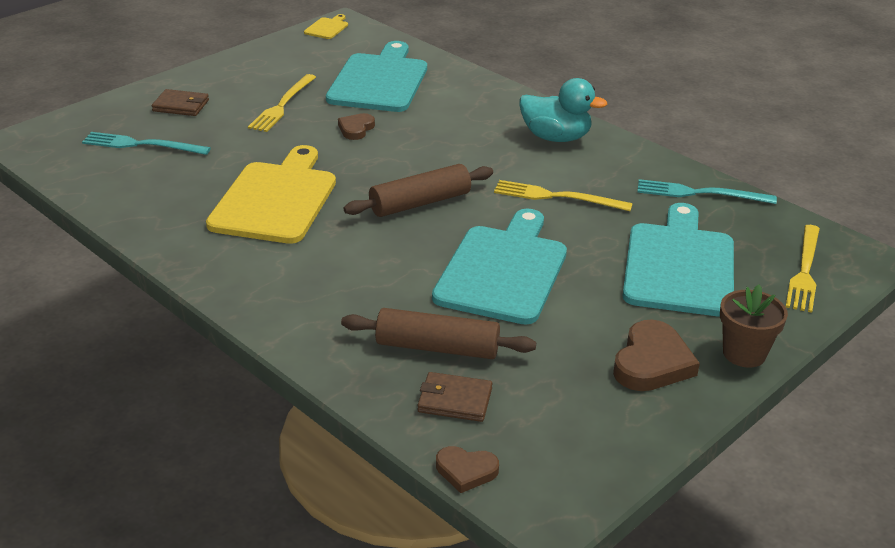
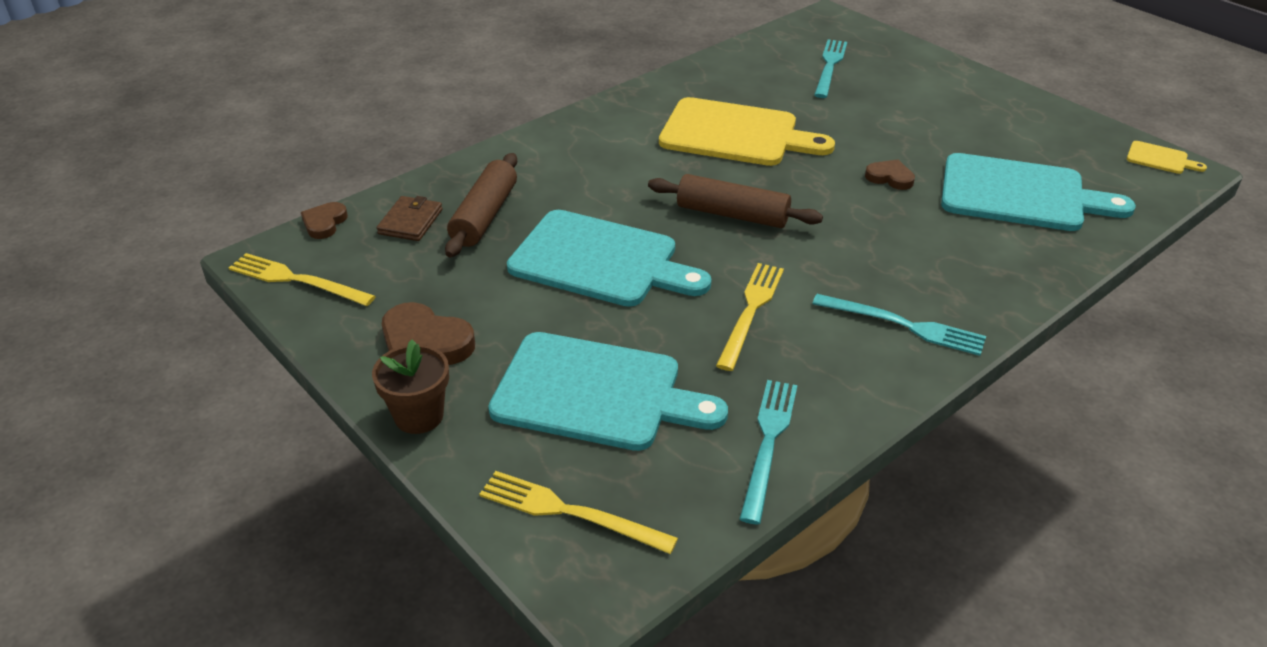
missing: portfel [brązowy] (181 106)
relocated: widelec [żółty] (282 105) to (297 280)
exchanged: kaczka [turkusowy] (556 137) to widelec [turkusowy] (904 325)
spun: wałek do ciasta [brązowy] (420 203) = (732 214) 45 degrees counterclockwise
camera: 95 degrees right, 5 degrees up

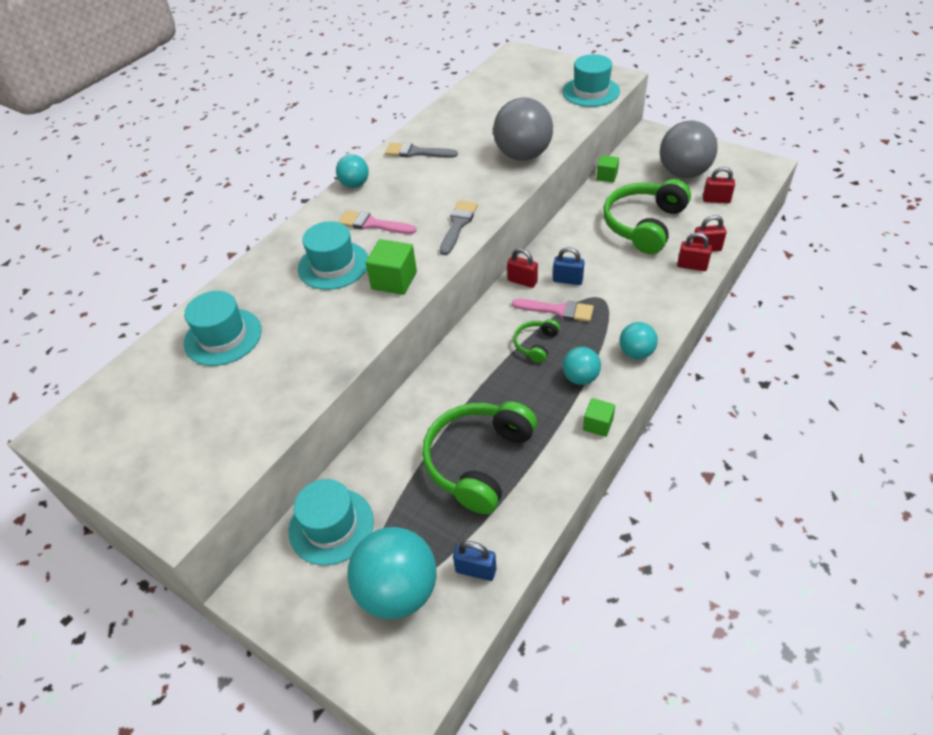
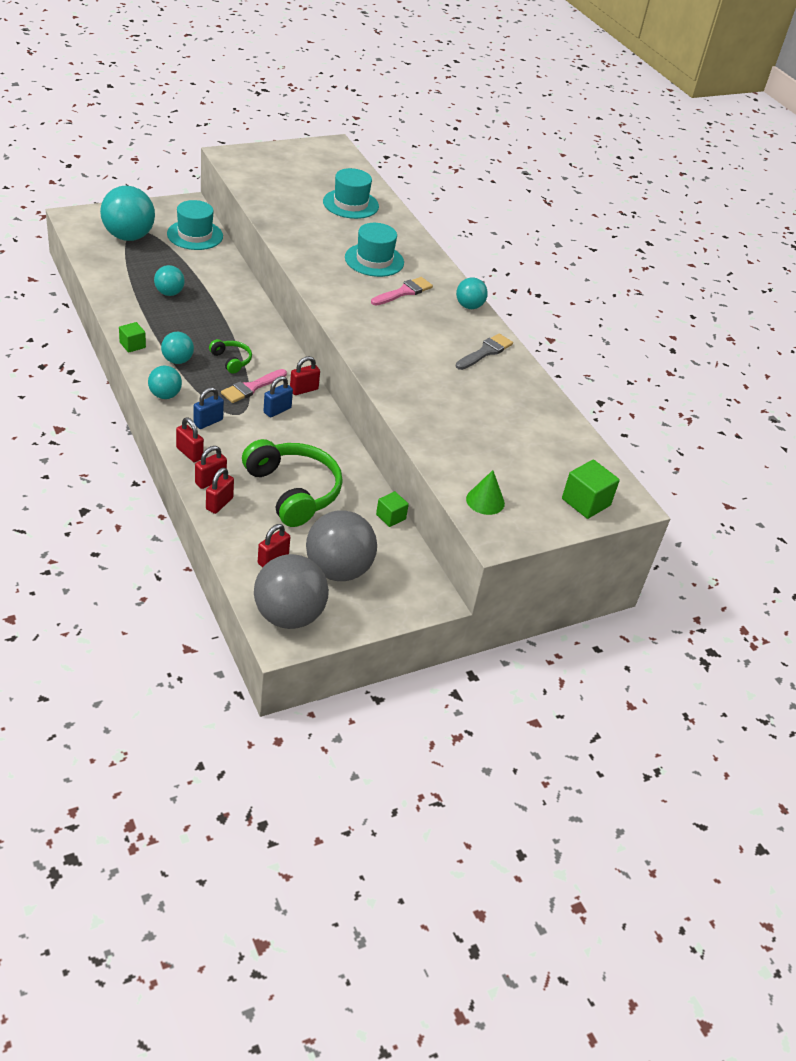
missing: pędzel [szary] (458 225)
appeared: kłódka [czerwony] (189 453)
relocated: kłódka [niebieski] (475 570) to (208 422); piłka [szary] (523 155) to (289 615); sześcian [zielony] (394 280) to (586 502)
exchanged: słuchawki [zielony] (479 461) to piłka [turkusowy] (169 293); kapelusz [turkusowy] (591 92) to stożek [zielony] (485 501)
camera: 110 degrees right, 5 degrees down

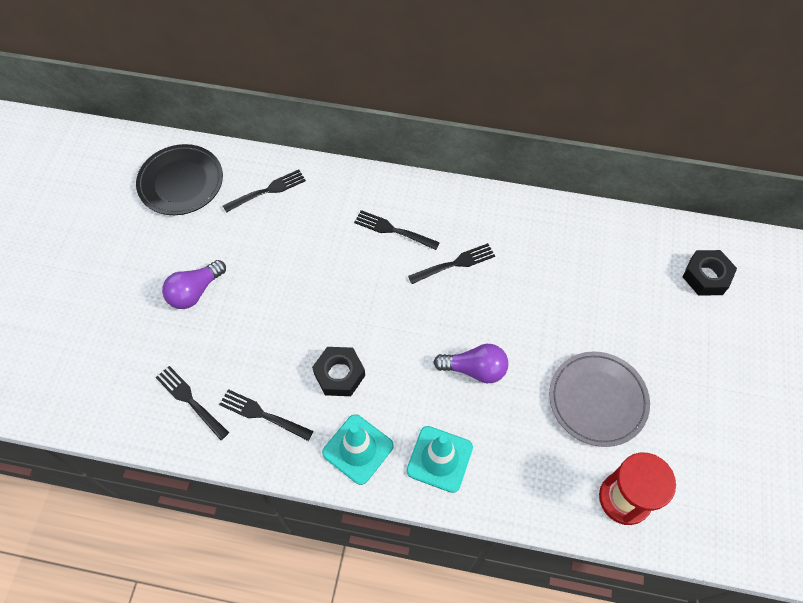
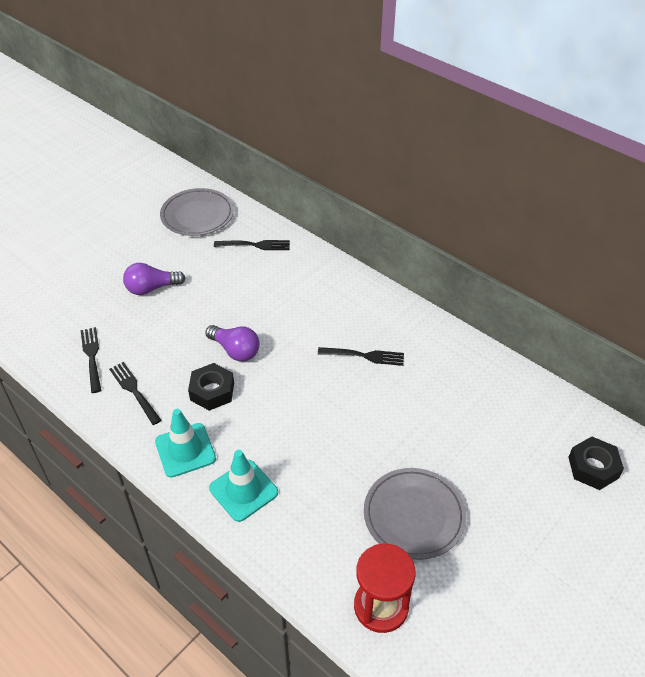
missing: widelec [czarny] (394 230)
relocated: żarówka [fioletowy] (475 369) to (235 350)
colour: talerz [czarny] (181 182) to talerz [szary] (197 215)
camera: 30 degrees right, 15 degrees down

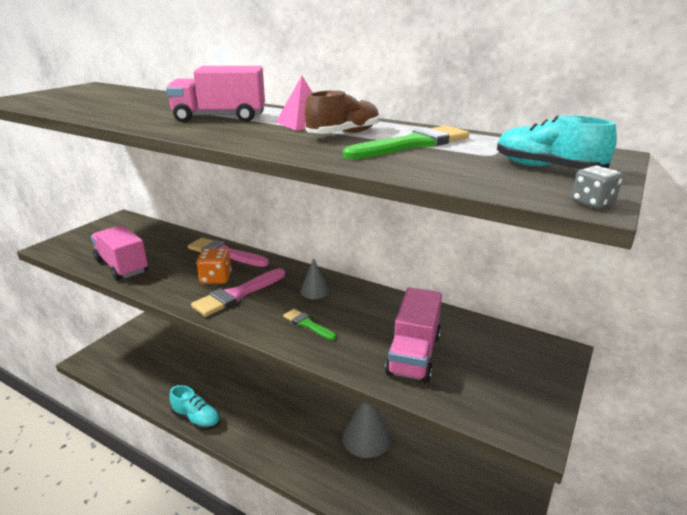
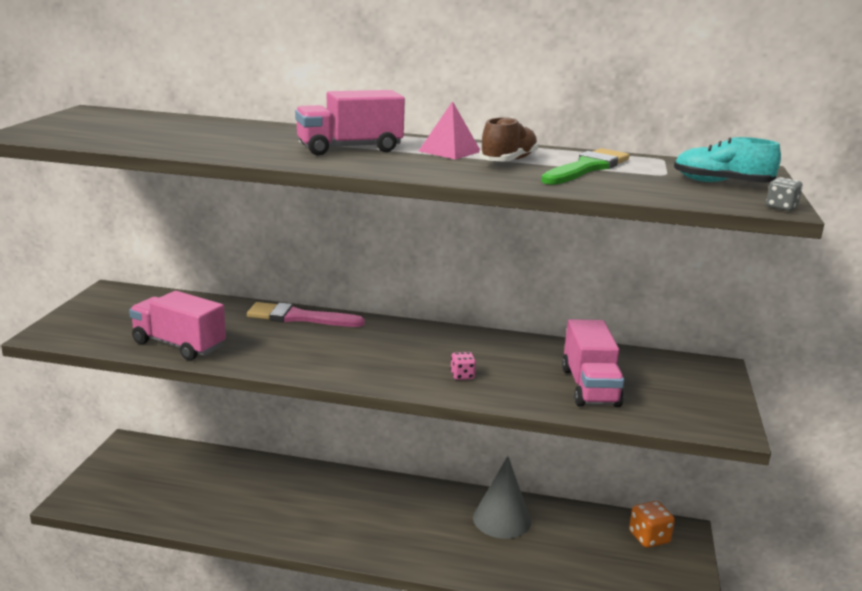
missing: but [turkusowy] (196 419); pędzel [różowy] (237 294); stożek [szary] (314 291)
relocated: kostka do gry [pomarańczowy] (216 278) to (649 538)
exchanged: pędzel [zielony] (307 324) to kostka do gry [różowy] (462 375)
camera: 20 degrees left, 5 degrees down

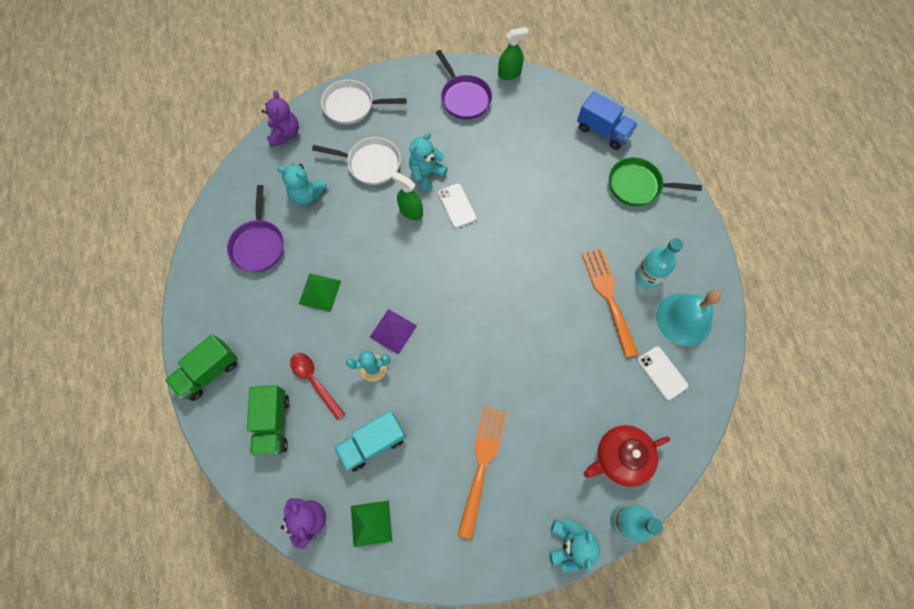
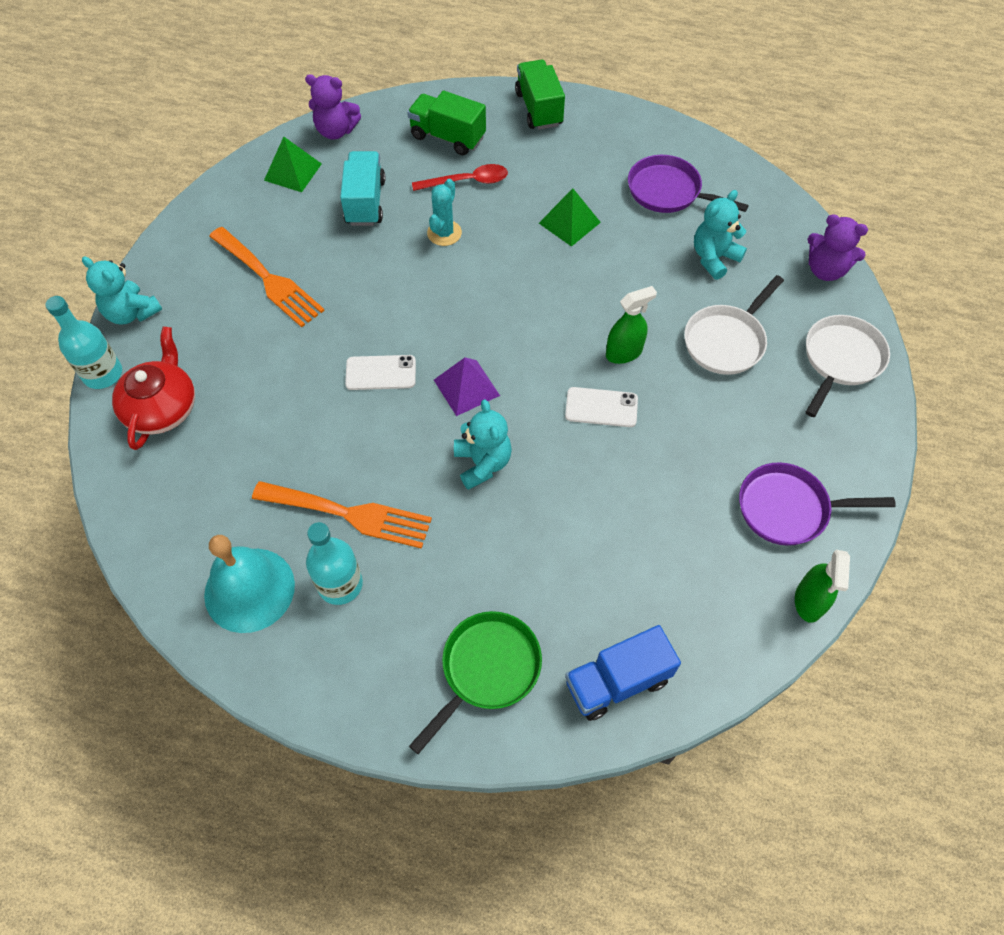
relocated: telefon [biały] (662 373) to (381 373); piramida [fioletowy] (393 331) to (466 387); miś [turkusowy] (426 174) to (482 463)
camera: 120 degrees right, 10 degrees down

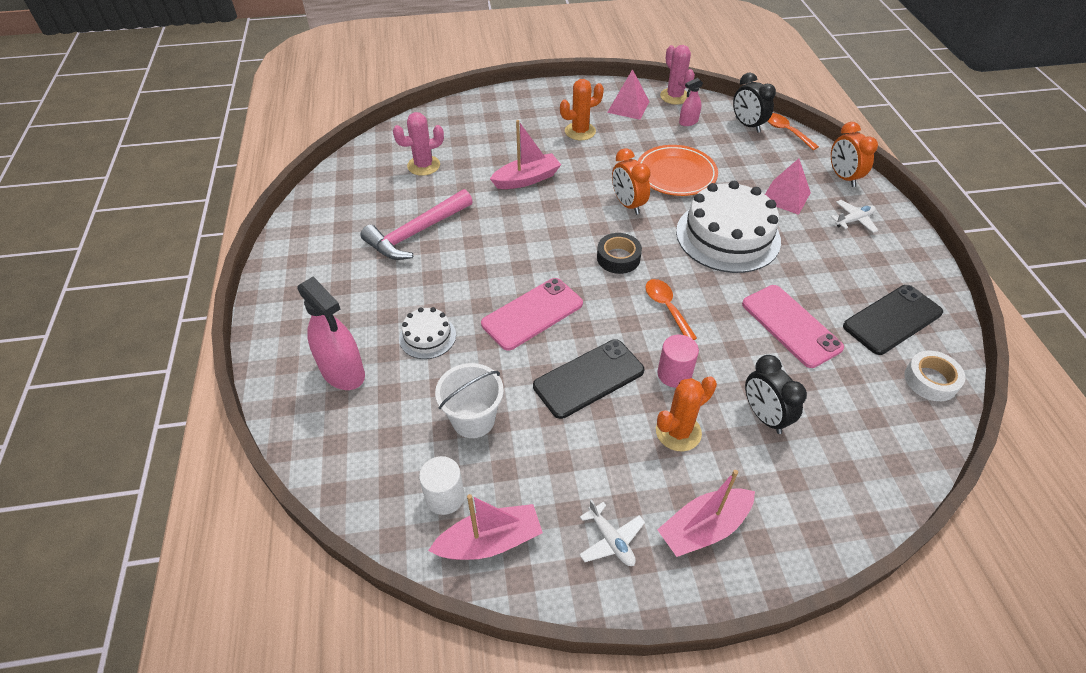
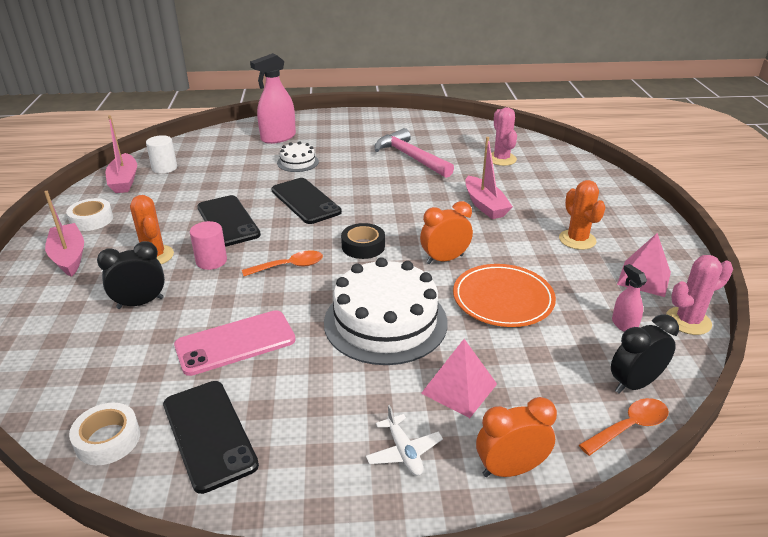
missing: wiadro [biały] (473 419)
exchanged: samolot [biały] (611 540) to taśma klejąca [biały] (91 220)
colour: telefon [różowy] (532 314) to telefon [czarny] (305 201)
camera: 95 degrees right, 15 degrees down

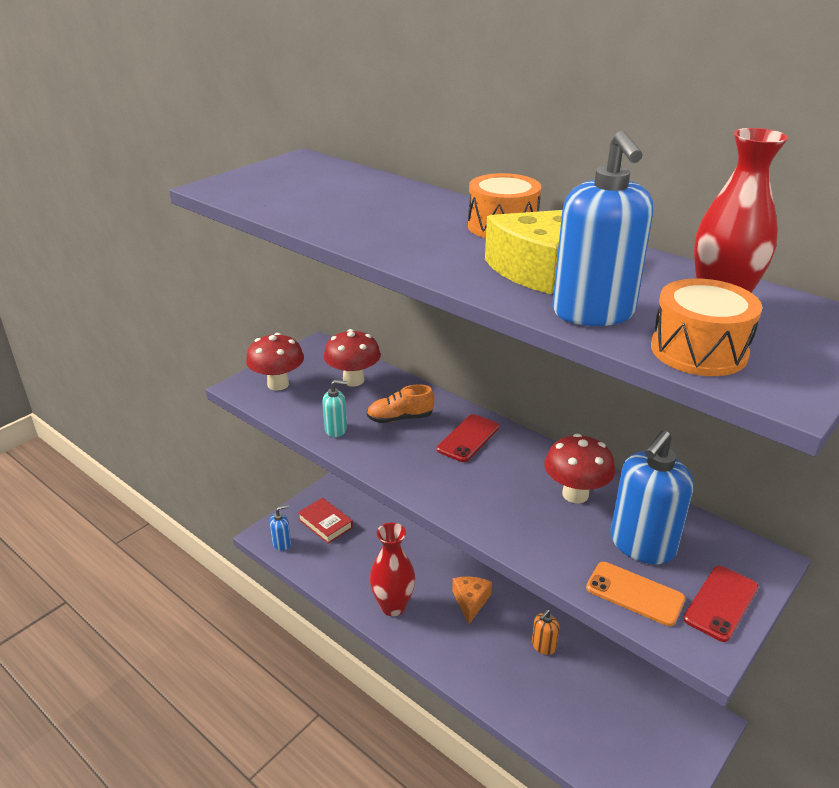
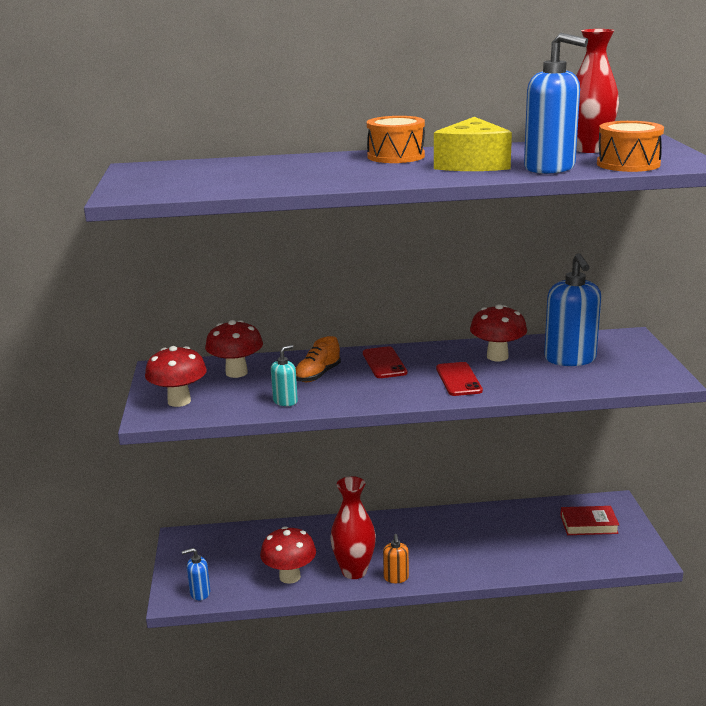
missing: ser [pomarańczowy] (470 601); telefon [pomarańczowy] (634 594)
appeared: grzyb [czerwony] (290 576)
relocated: dozownik mydła [pomarańczowy] (543 646) to (396 578); telefon [czerwony] (721 603) to (458 379); książka [czerwony] (325 523) to (588 524)
spun: dozownik mydła [niebieski] (282 543) = (200 593) 120 degrees counterclockwise
camera: 45 degrees left, 10 degrees down

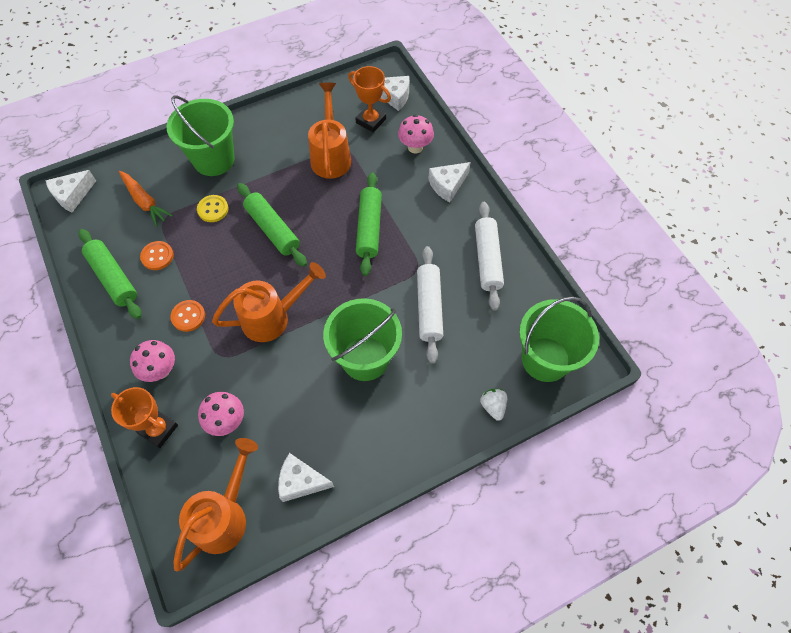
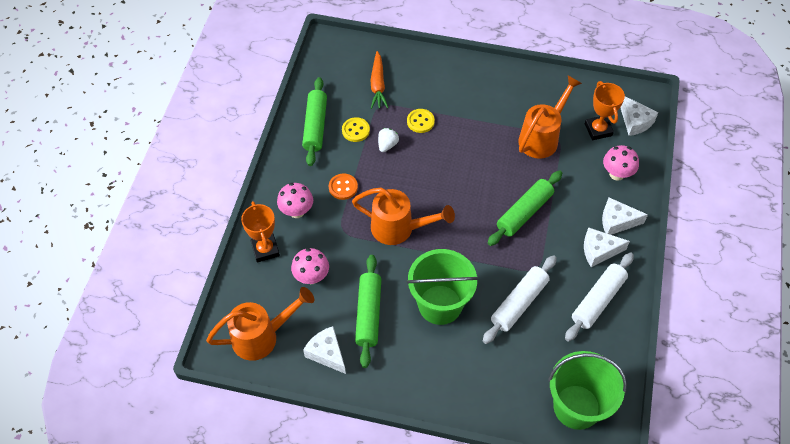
missing: wiadro [zielony] (214 159)
relocated: wałek do ciasta [zielony] (272 229) to (368 314); truskawka [biały] (493 406) to (387 145); ser [biały] (72 195) to (599 251)
colour: guzik [pomarańczowy] (157 256) to guzik [żółty] (355 130)
camera: 40 degrees right, 5 degrees down

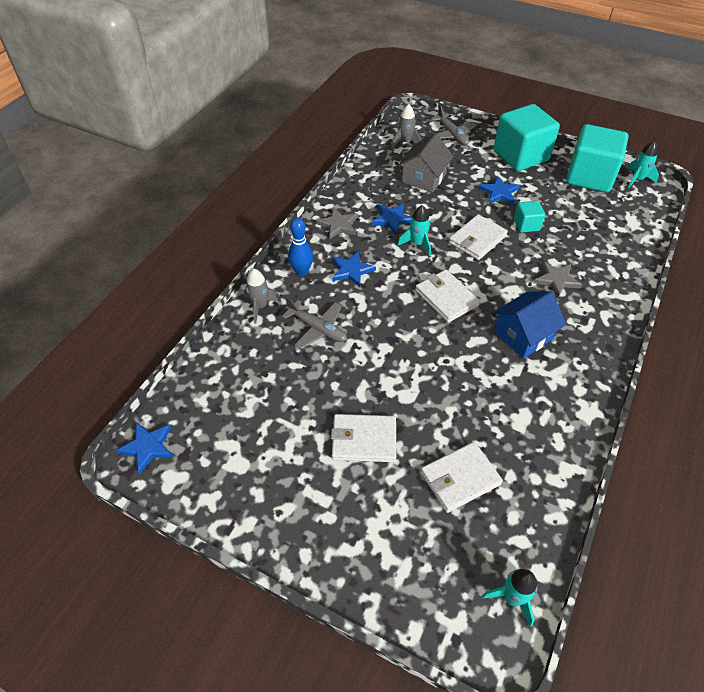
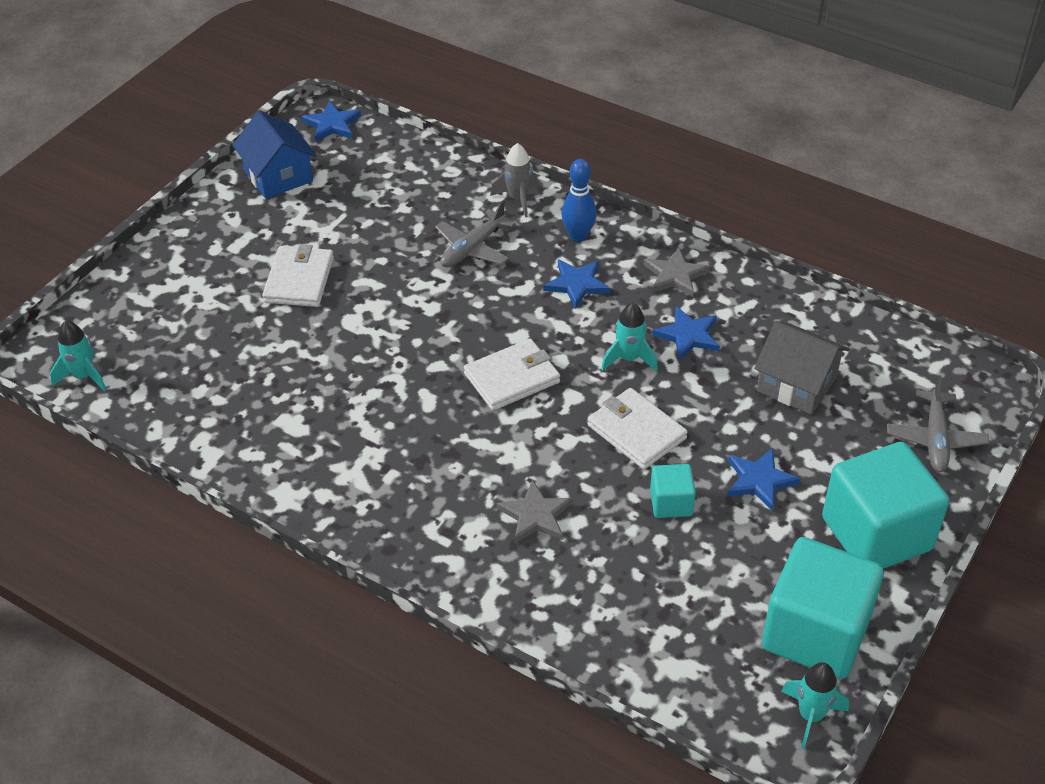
missing: rakieta [szary] (405 142); portfel [biały] (460 478)
relocated: domek [niebieski] (523 335) to (278 176)
spun: samolot [szary] (452 135) = (935 439) 60 degrees counterclockwise
camera: 95 degrees right, 5 degrees down

